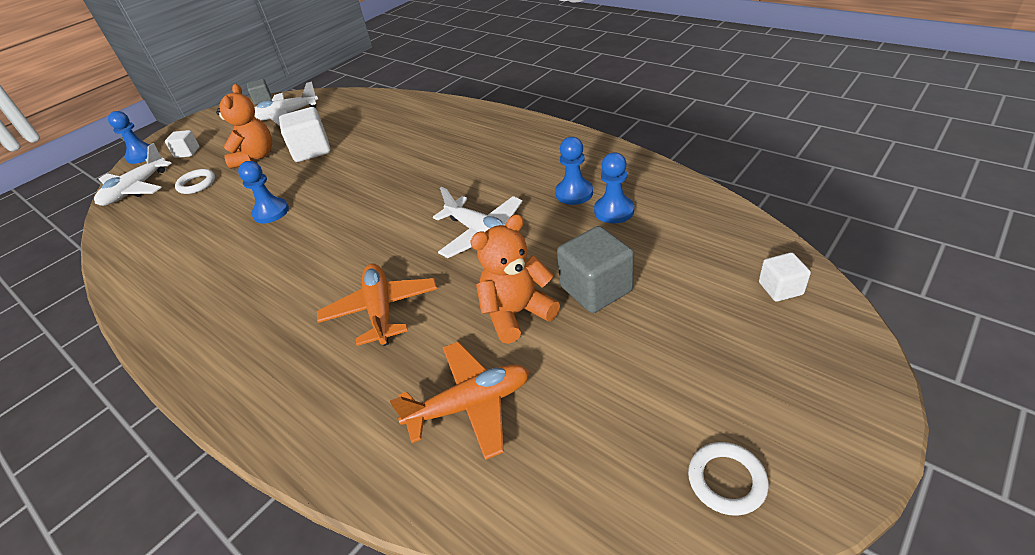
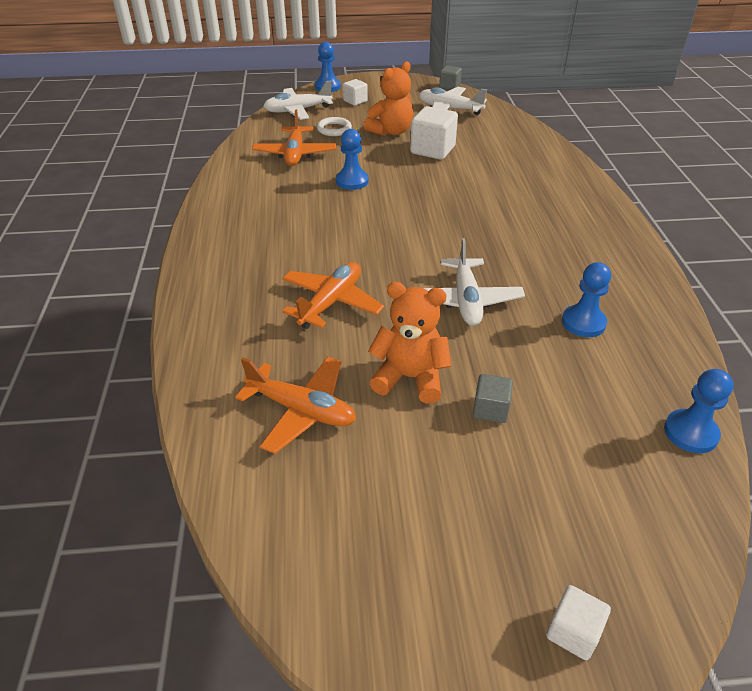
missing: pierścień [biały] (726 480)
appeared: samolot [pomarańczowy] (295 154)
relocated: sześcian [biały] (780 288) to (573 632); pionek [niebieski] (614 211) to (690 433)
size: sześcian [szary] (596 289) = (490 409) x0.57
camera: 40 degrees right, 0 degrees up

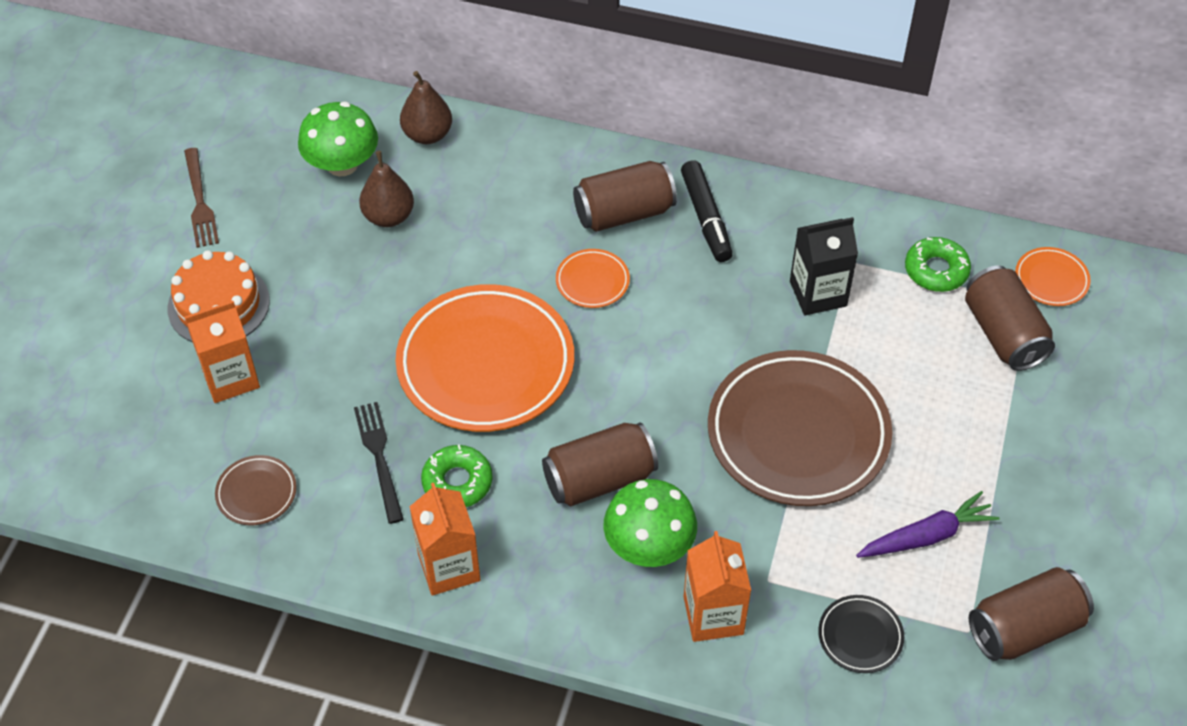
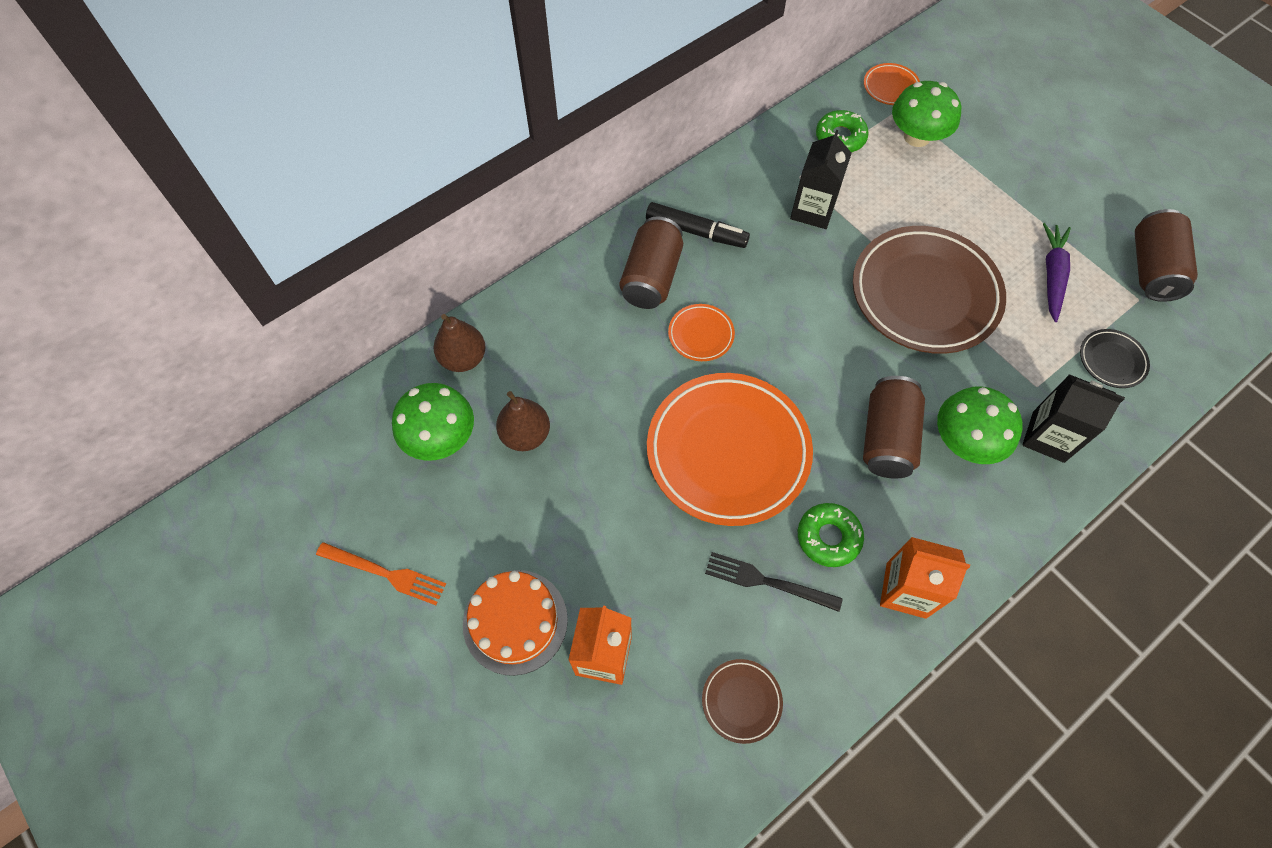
exchanged: puszka [brązowy] (1003 334) to grzyb [zielony] (916 136)
colour: widelec [brązowy] (200 201) to widelec [pomarańczowy] (385 573); karton mleka [pomarańczowy] (713 615) to karton mleka [czarny] (1048 436)
camera: 55 degrees left, 10 degrees up

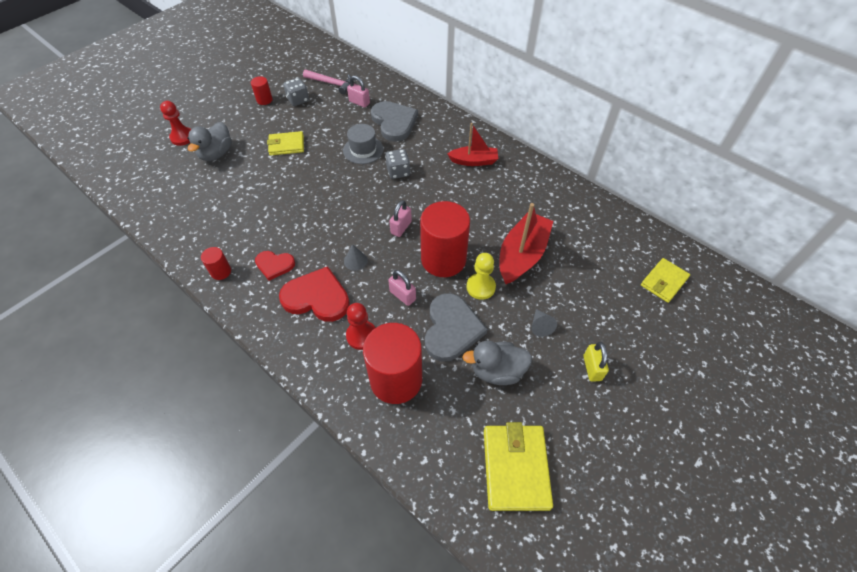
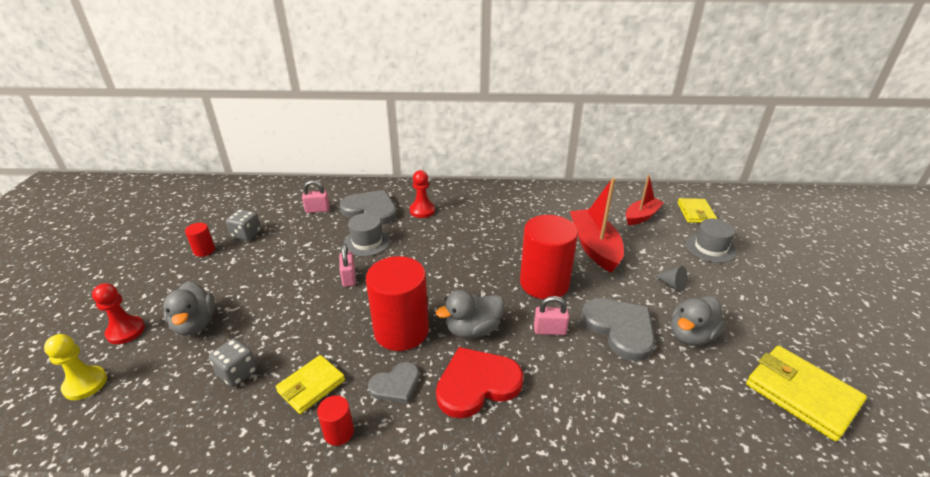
missing: młotek [różowy] (331 83); kłódka [żółty] (592 368)
appeared: kapelusz [szary] (710 248)
relocated: pionek [żółty] (480 287) to (85 384); kostka do gry [szary] (398 172) to (237 373); portfel [żółty] (286 145) to (311 386); kłódka [różowy] (401 227) to (349 278); walec [czerwony] (396 379) to (401 331); pionek [czerwony] (361 336) to (422 211); łódka [czerwony] (474 161) to (641 216)
exchanged: stożek [szary] (355 261) to kaczka [szary] (473 329)
colour: serce [czerwony] (274 265) to serce [szary] (396 385)
camera: 40 degrees left, 20 degrees down

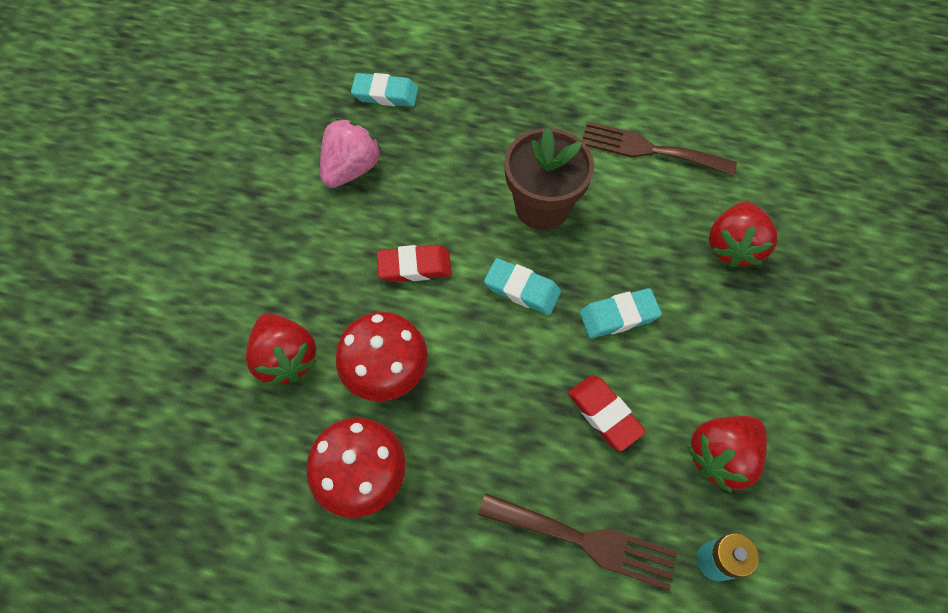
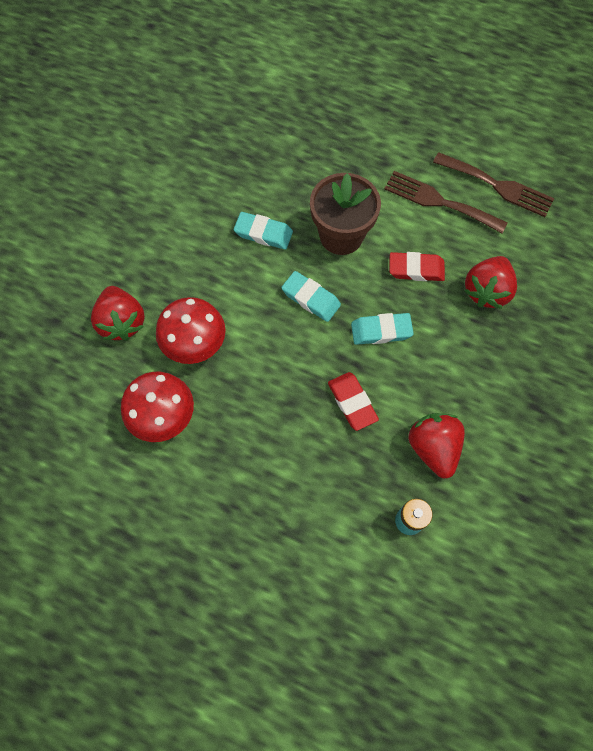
missing: truskawka [różowy] (351 169)
relocated: gumka do mazania [turkusowy] (385 94) to (263 233); gumka do mazania [czerwony] (414 266) to (416 269); widelec [brązowy] (585 541) to (497 186)
spun: truskawka [czerwony] (721 456) = (433 448) 105 degrees clockwise
camera: 10 degrees right, 5 degrees up

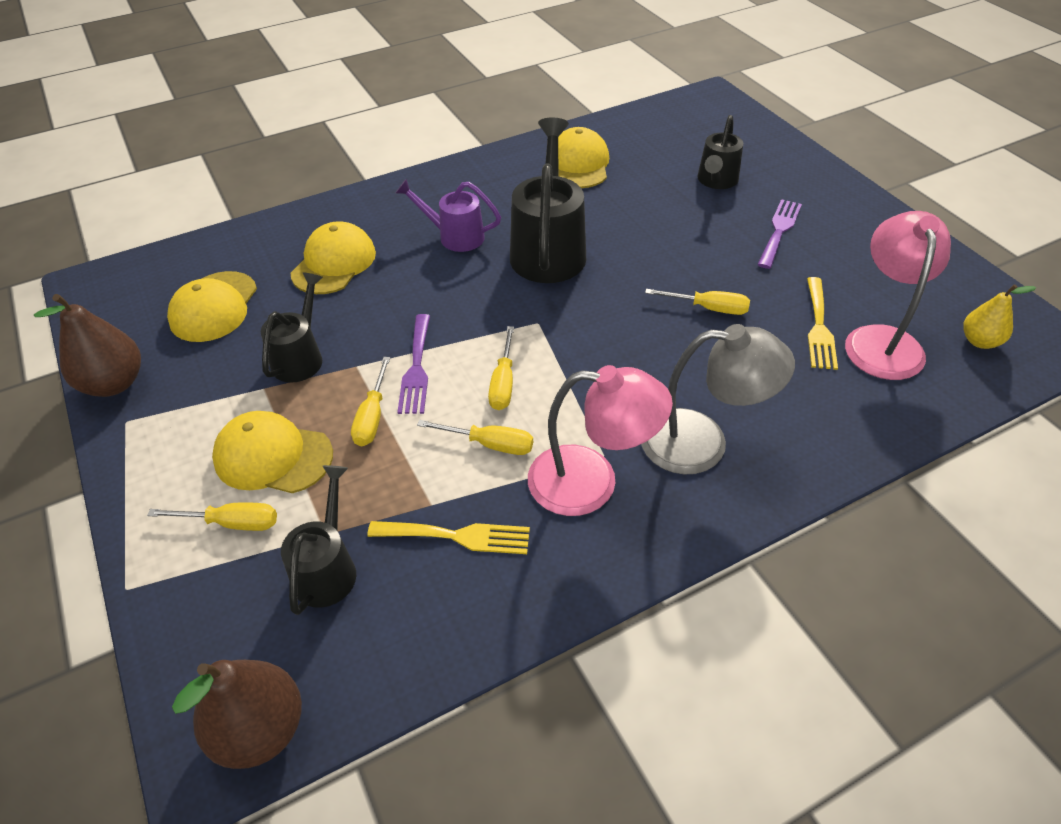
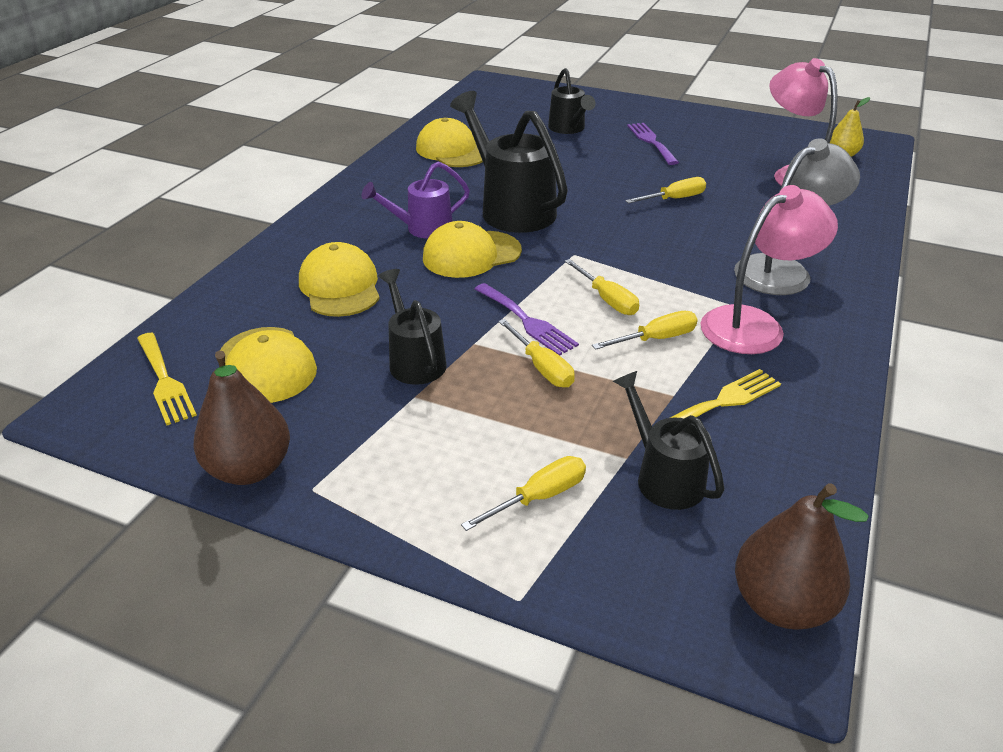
relocated: widelec [żółty] (819 327) to (165 381); czapka [żółty] (273 456) to (471 254)
camera: 40 degrees left, 10 degrees down

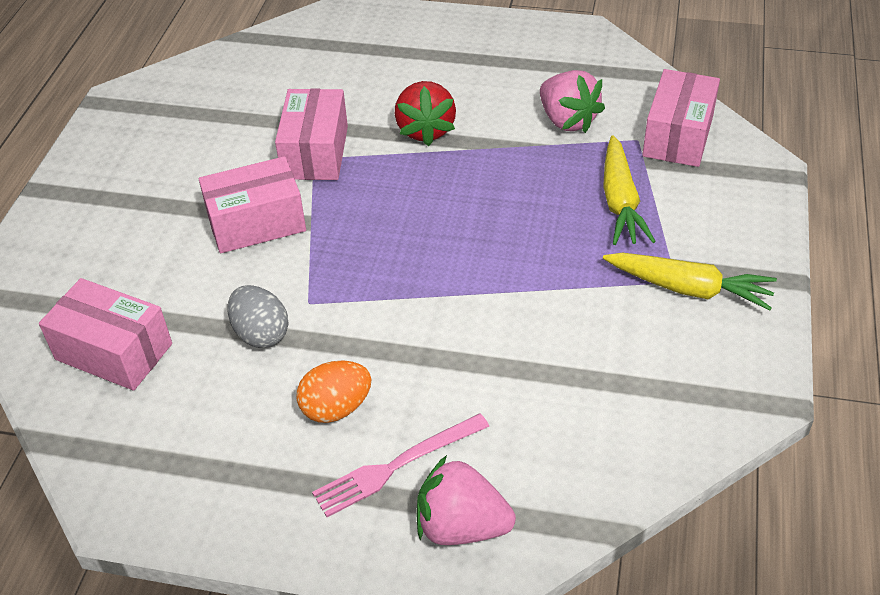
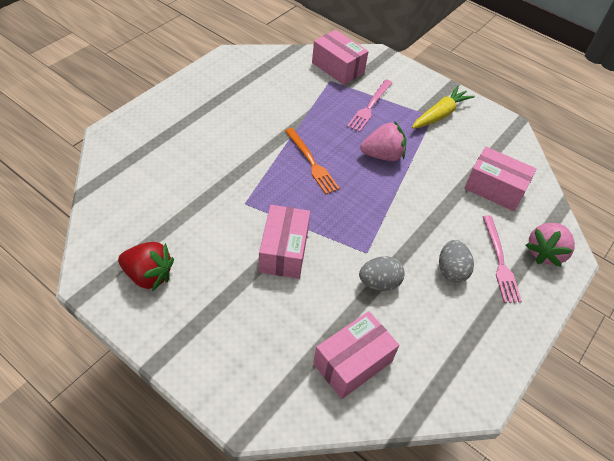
appeared: widelec [pomarańczowy] (311 162)
relocated: truskawka [czerwony] (425 130) to (148 275); truskawka [różowy] (567 120) to (382 155); pudełko [różowy] (315 152) to (494 189)
exchanged: marchewka [żółty] (620 201) to widelec [różowy] (370 107)
colour: jajko [pomarańczowy] (336 408) to jajko [szary] (451 270)
camera: 70 degrees left, 5 degrees up

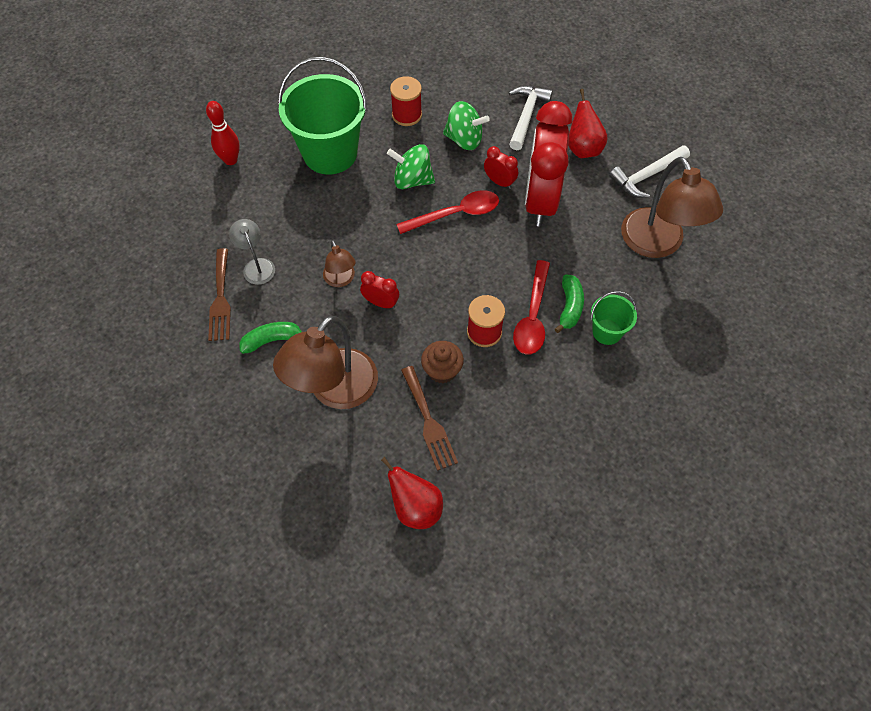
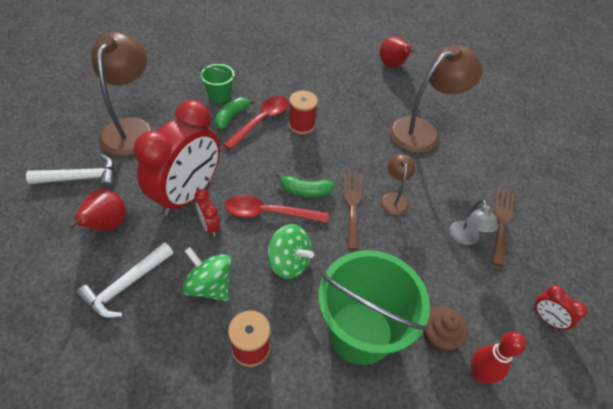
relocated: banan [zielony] (272 340) to (305 191); widelec [brązowy] (429 421) to (352 205); muffinka [brązowy] (442 370) to (438 337); budzik [czerwony] (381 303) to (546 319)
camera: 160 degrees left, 10 degrees down

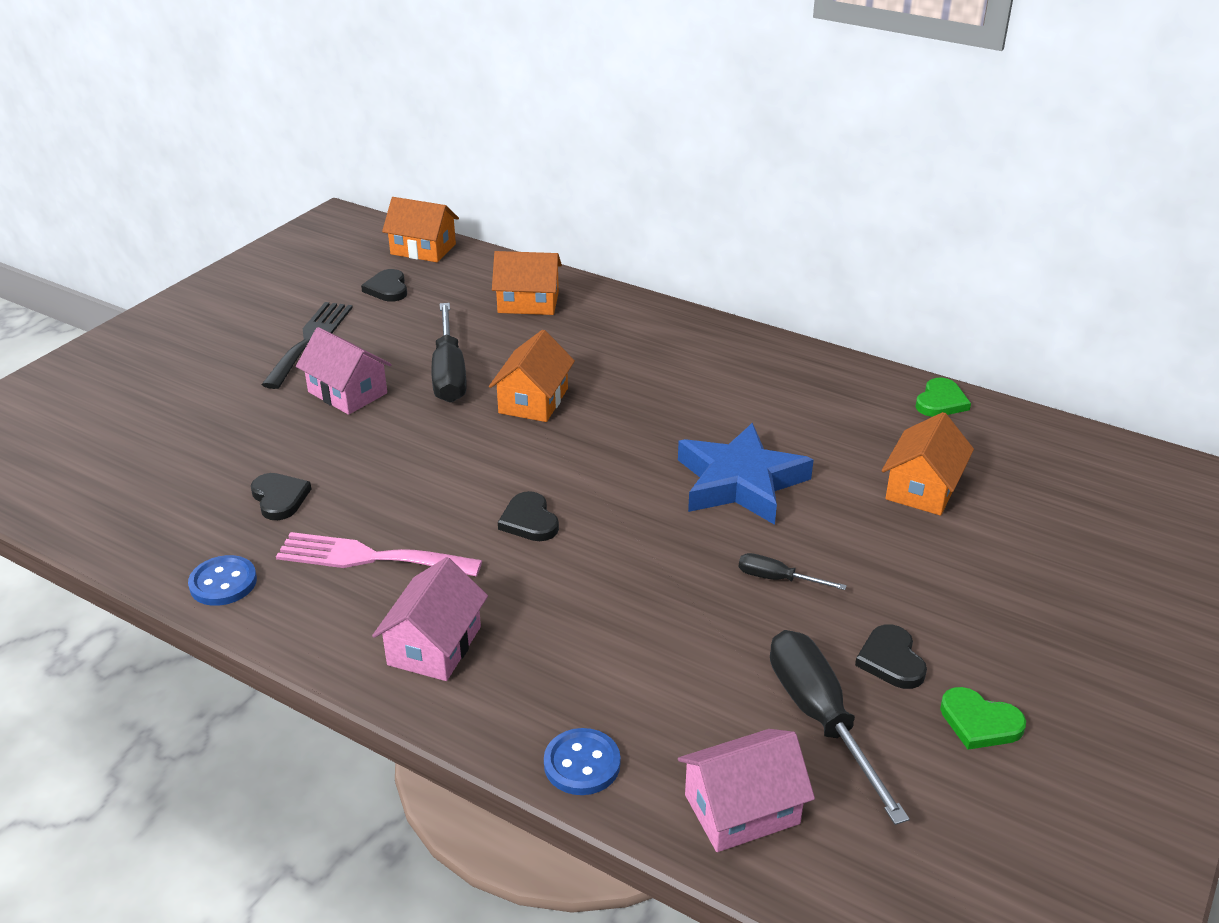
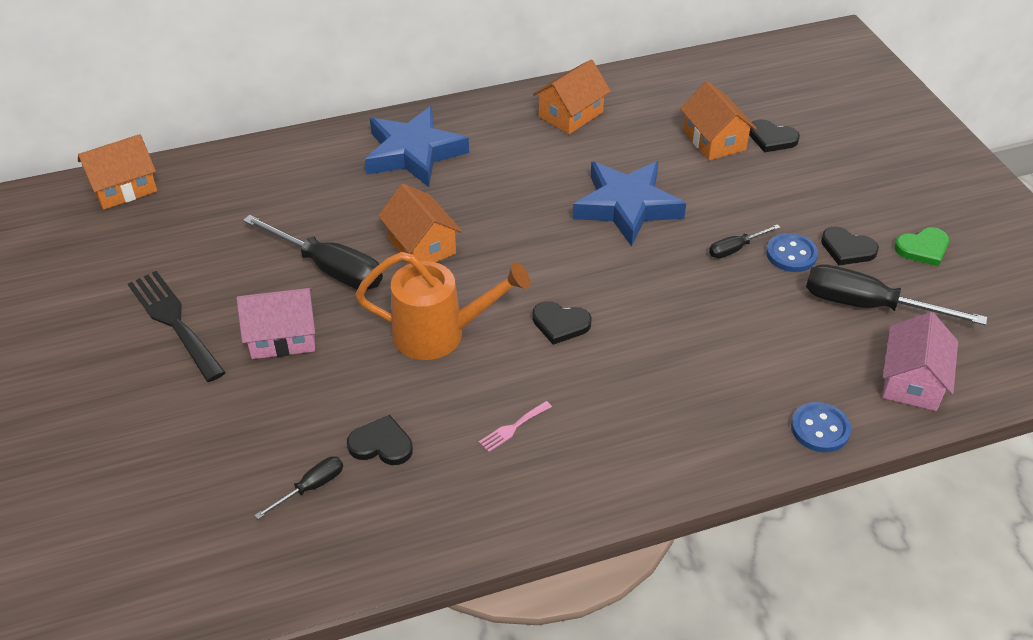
missing: domek [różowy] (434 646); serce [zielony] (940 401)
appeared: śrubokręt [czarny] (311 487); konewka [pomarańczowy] (439 334); gwiazda [niebieski] (413 153)
relocated: domek [pomarańczowy] (528 302) to (570 114); serce [czarny] (387 289) to (772 138); guzik [niebieski] (223 583) to (791 254)
size: widelec [różowy] (369 557) = (513 428) x0.46
camera: 50 degrees left, 10 degrees up

